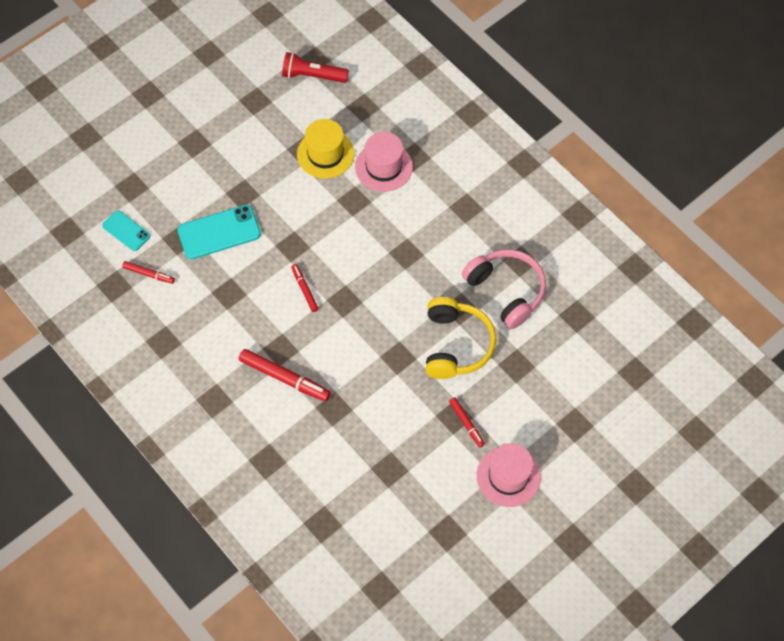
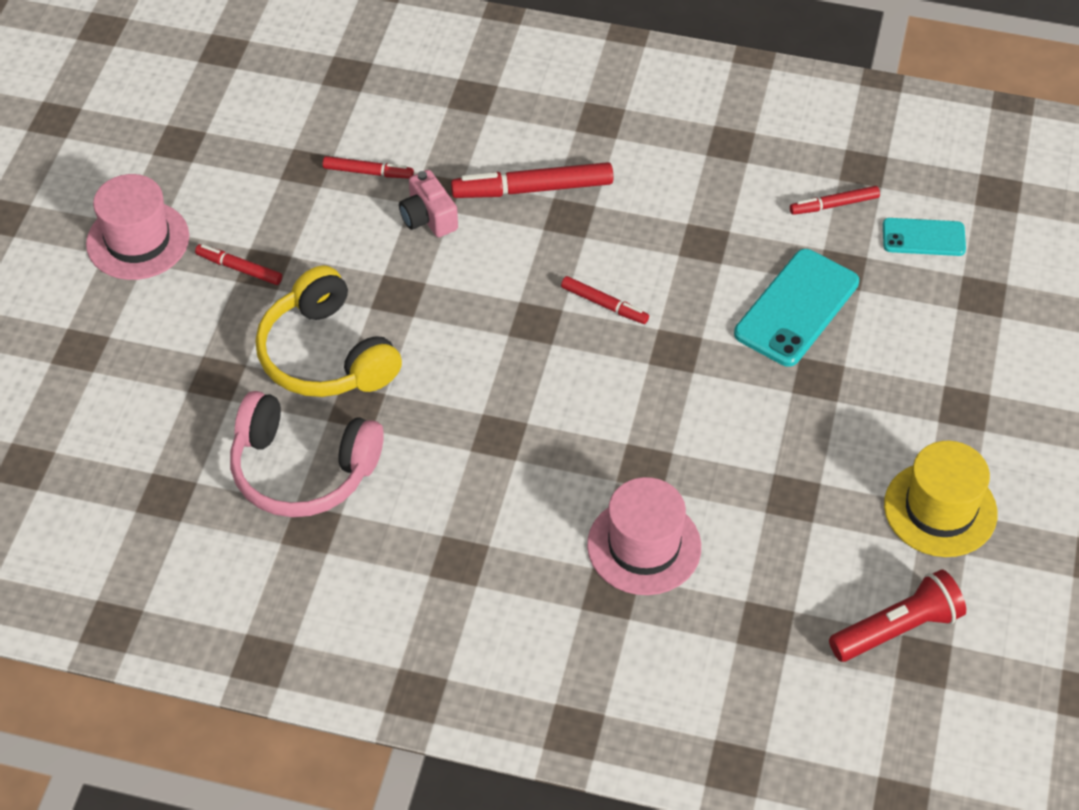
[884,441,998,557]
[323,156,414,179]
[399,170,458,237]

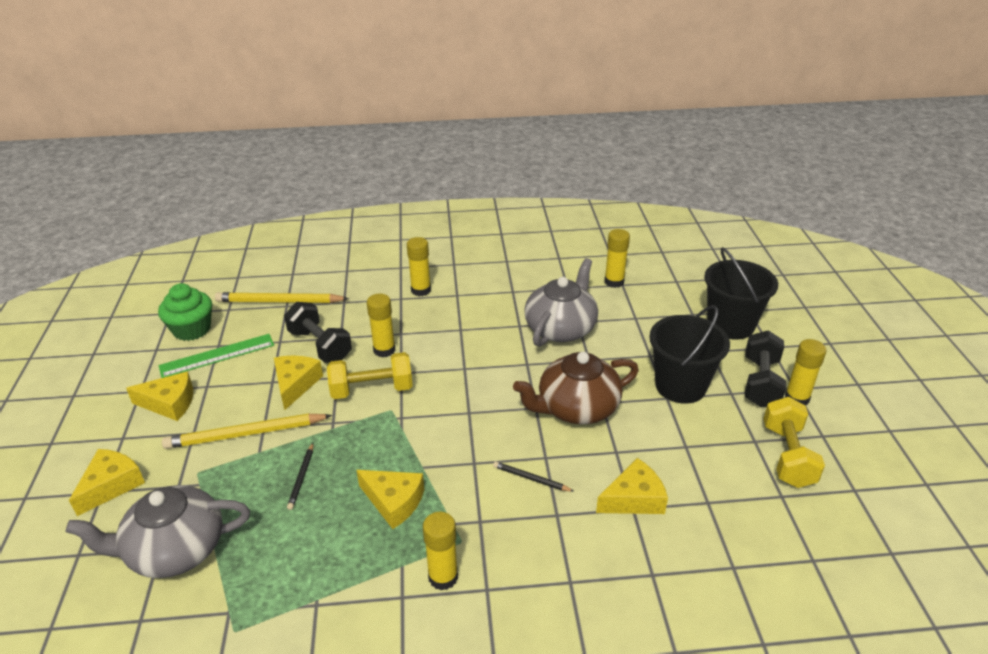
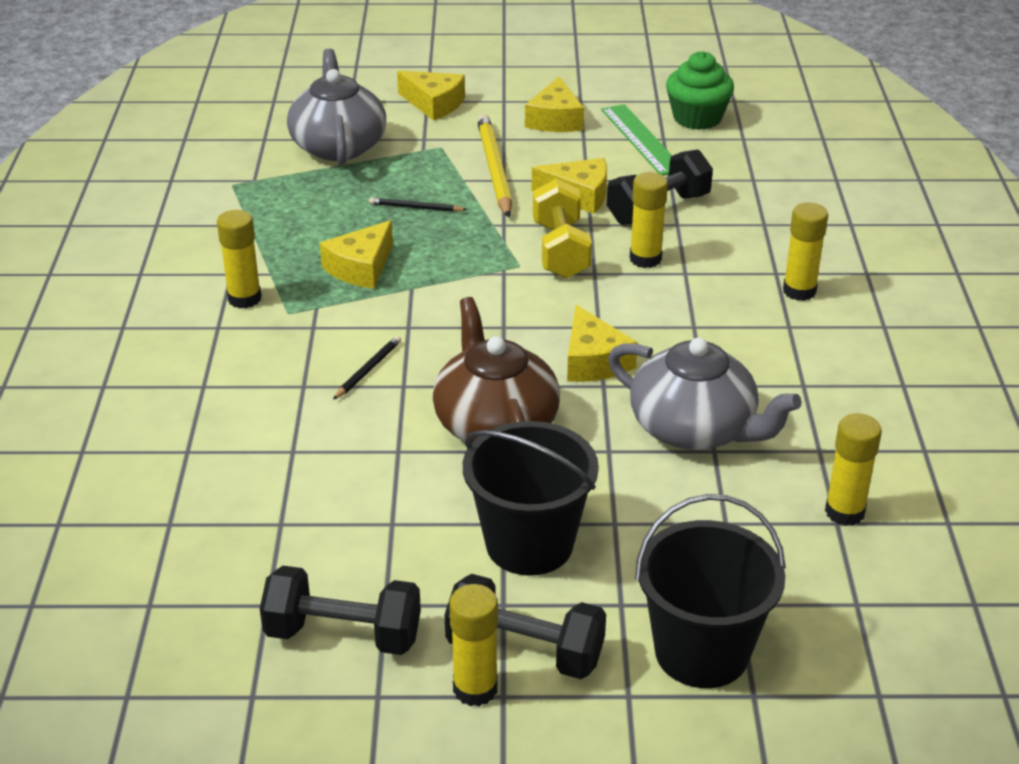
[215,292,349,303] (first image)
[260,566,421,655]
[567,305,638,382]

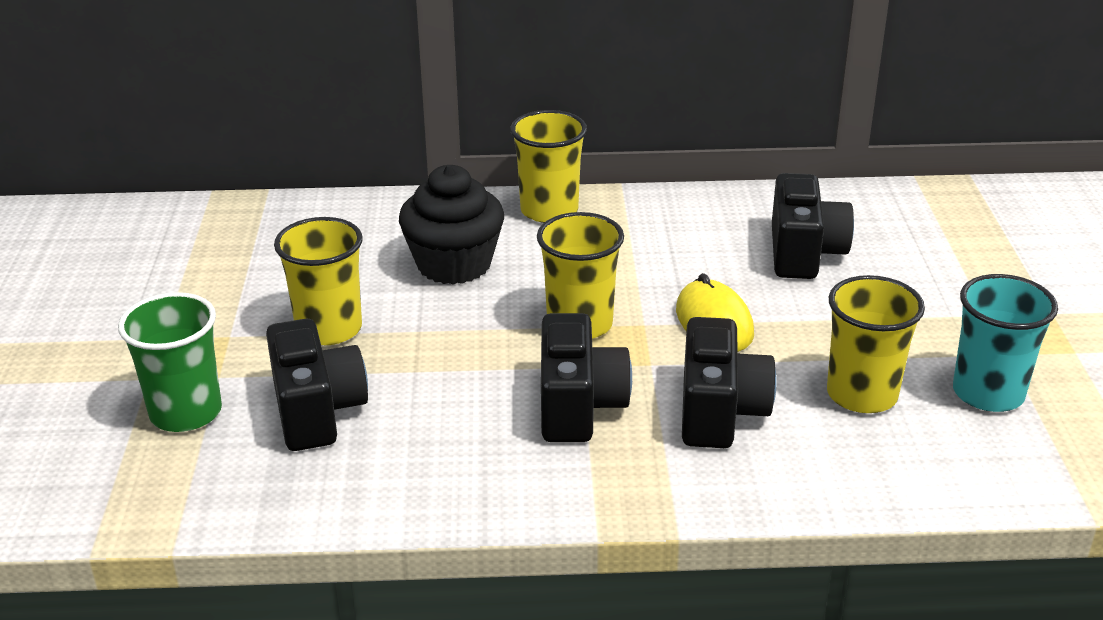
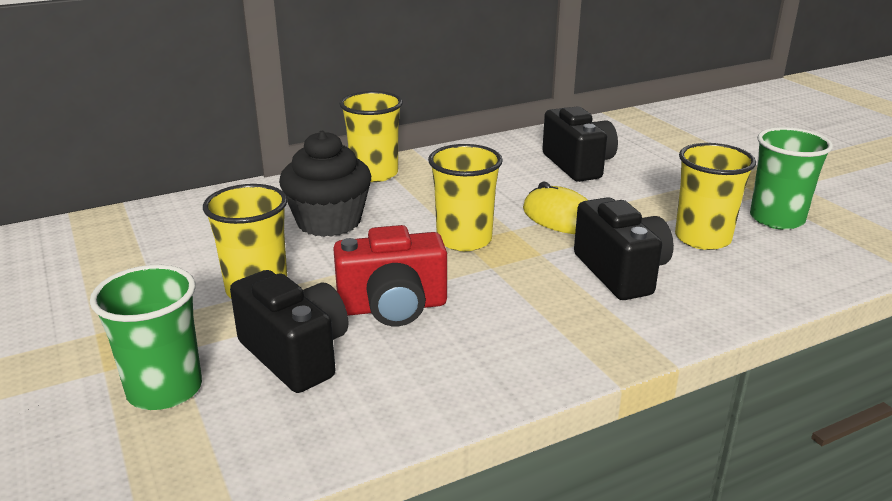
[750,127,833,230]
[541,313,632,442] (first image)
[333,225,447,326]

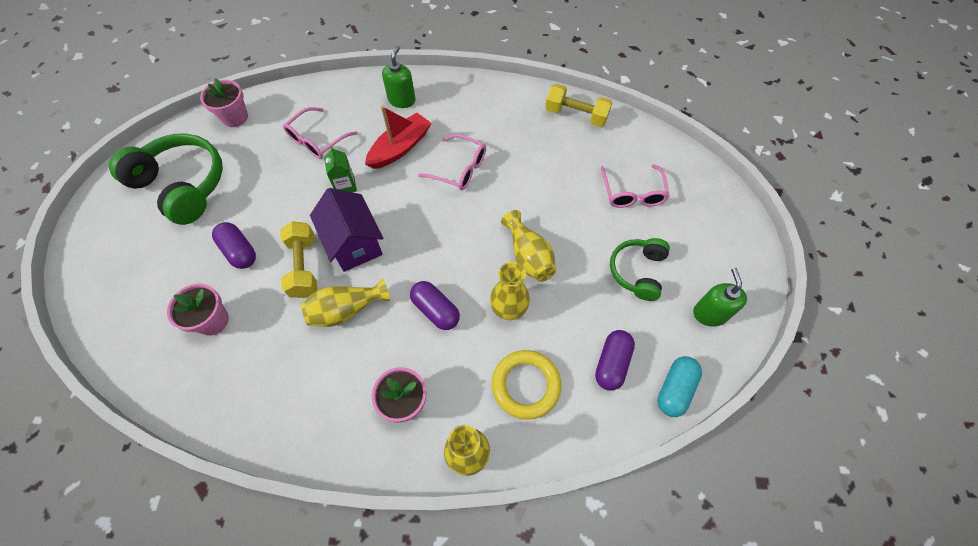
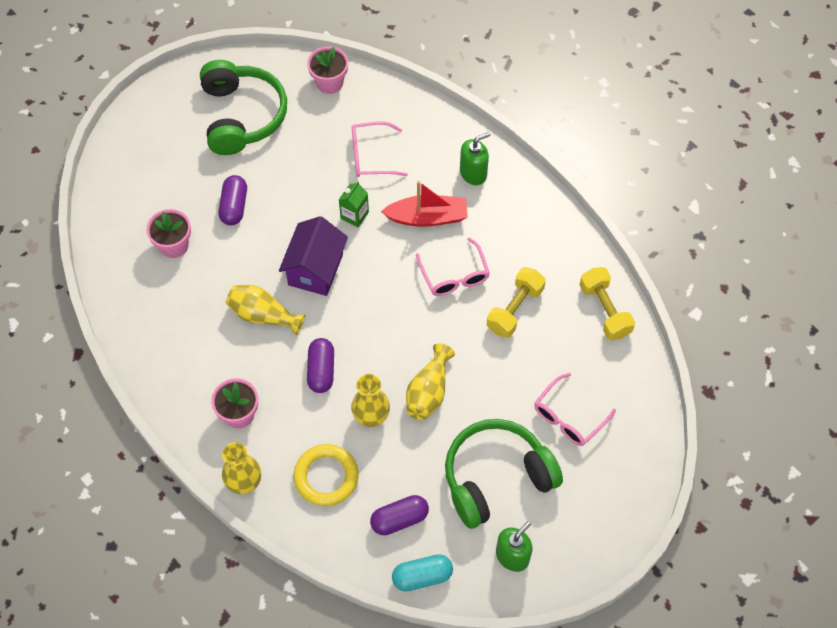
[487,267,546,338]
[445,419,563,529]

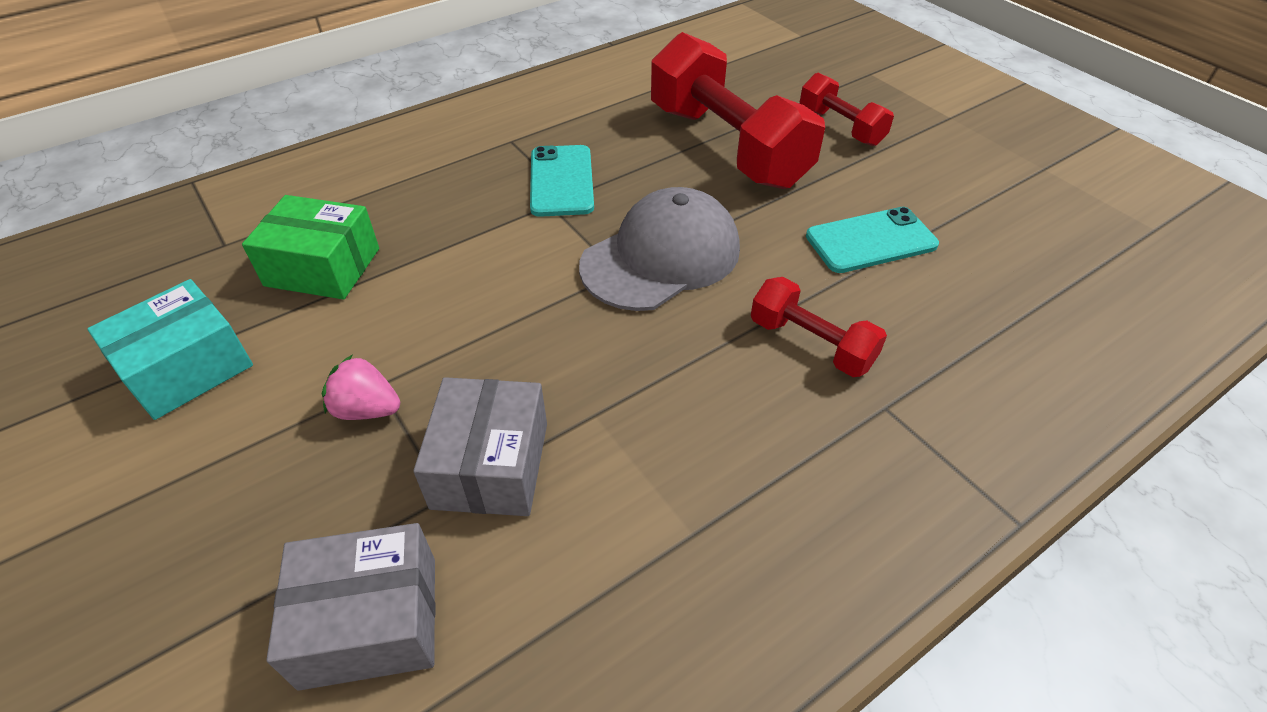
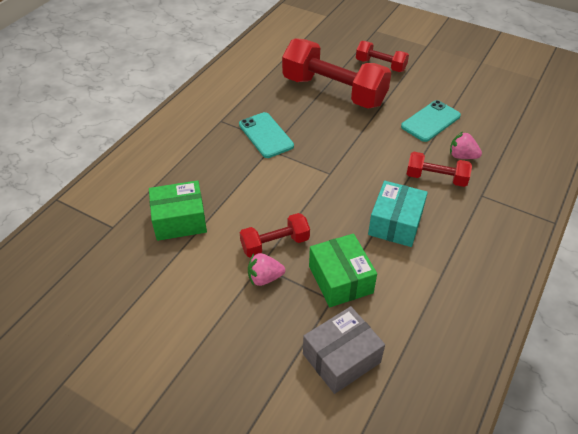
[579,187,740,311] (first image)
[368,181,428,247]
[309,233,377,307]
[450,132,482,159]
[240,213,310,258]

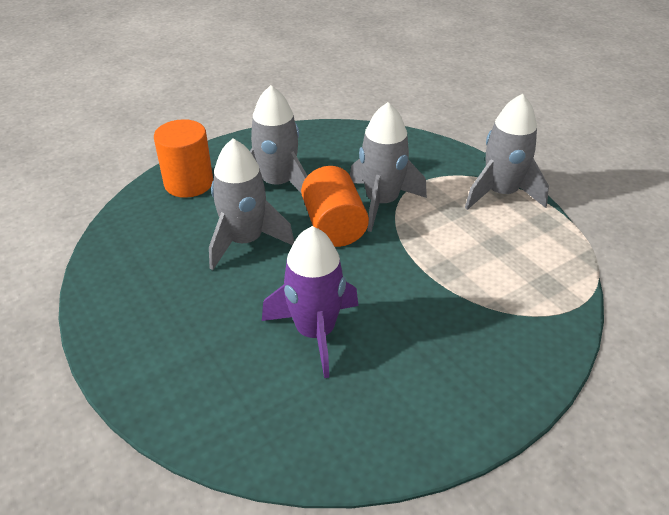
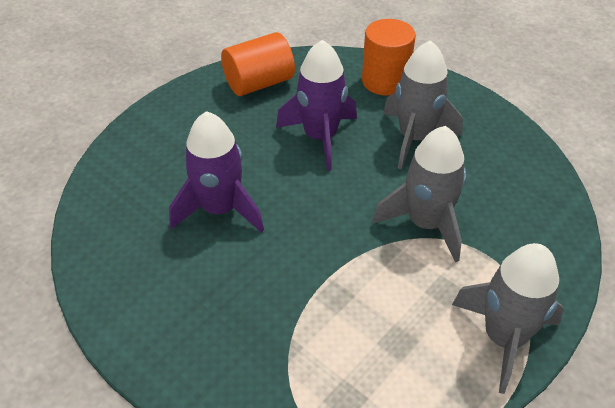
[276,40,357,171]
[221,32,295,96]

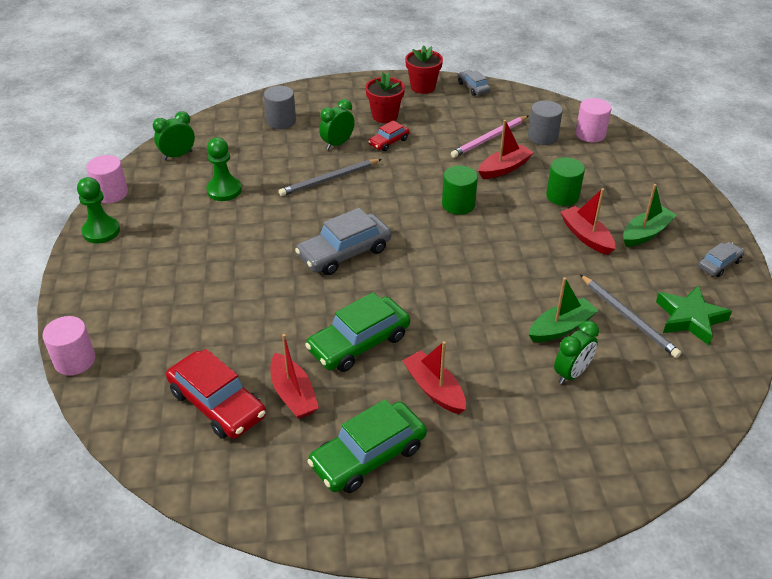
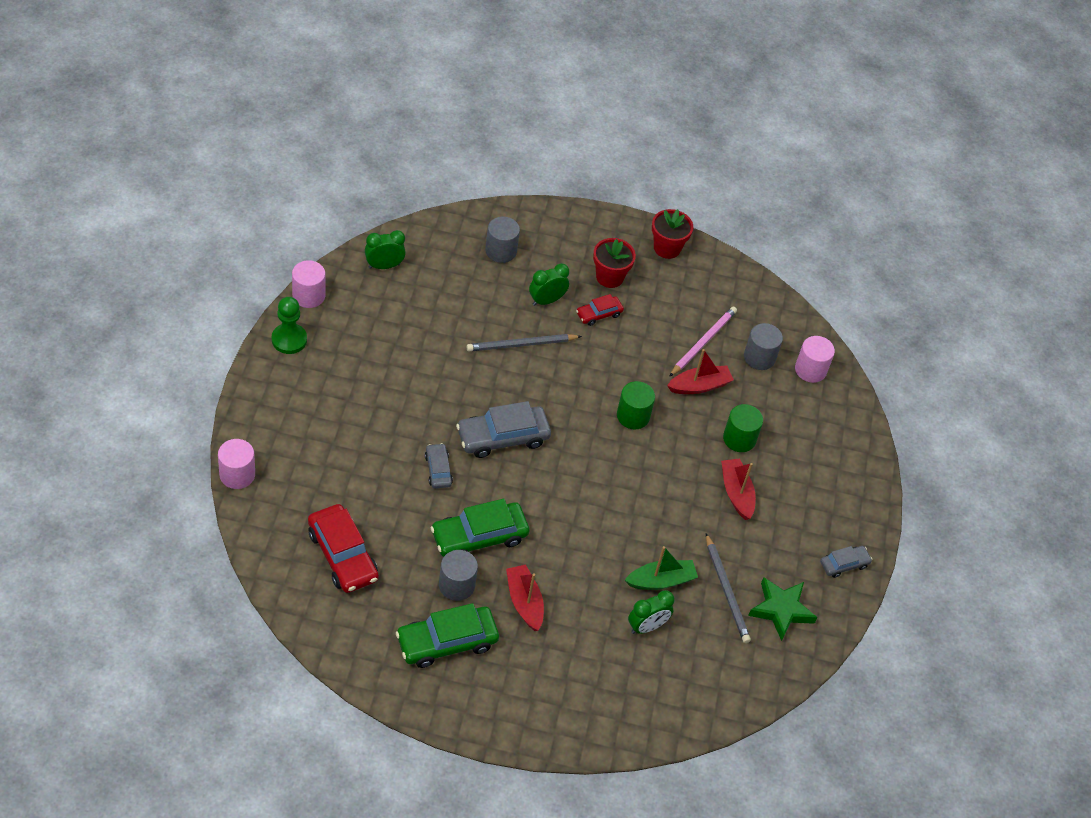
[425,443,453,489]
[669,306,737,377]
[206,137,242,201] (first image)
[623,184,677,247] (first image)
[271,334,319,419] (first image)
[439,550,478,601]

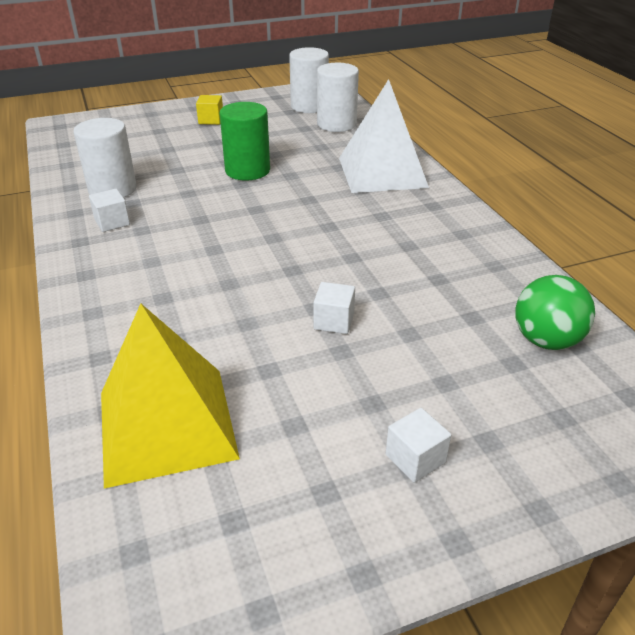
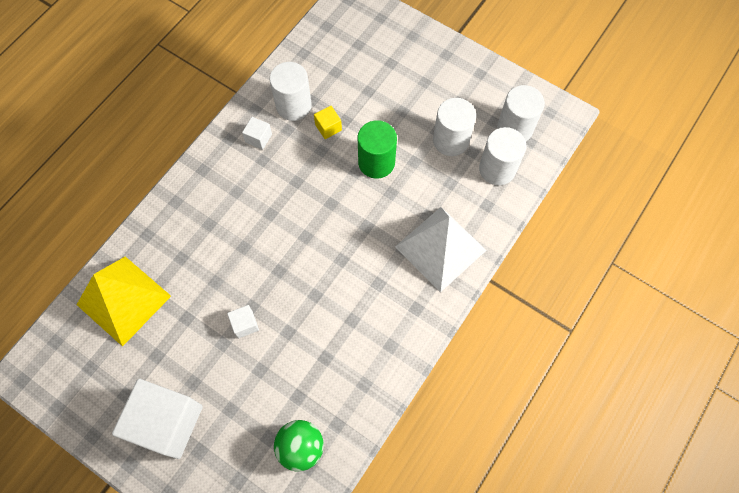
[314,106,342,139]
[112,379,203,459]
[433,98,476,156]

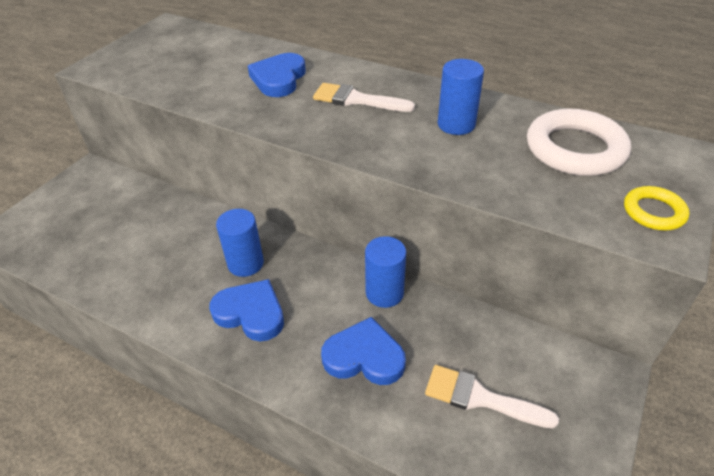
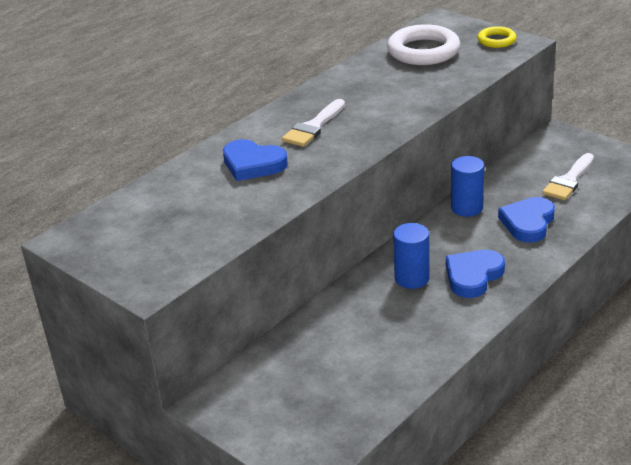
[438,59,484,135] (first image)

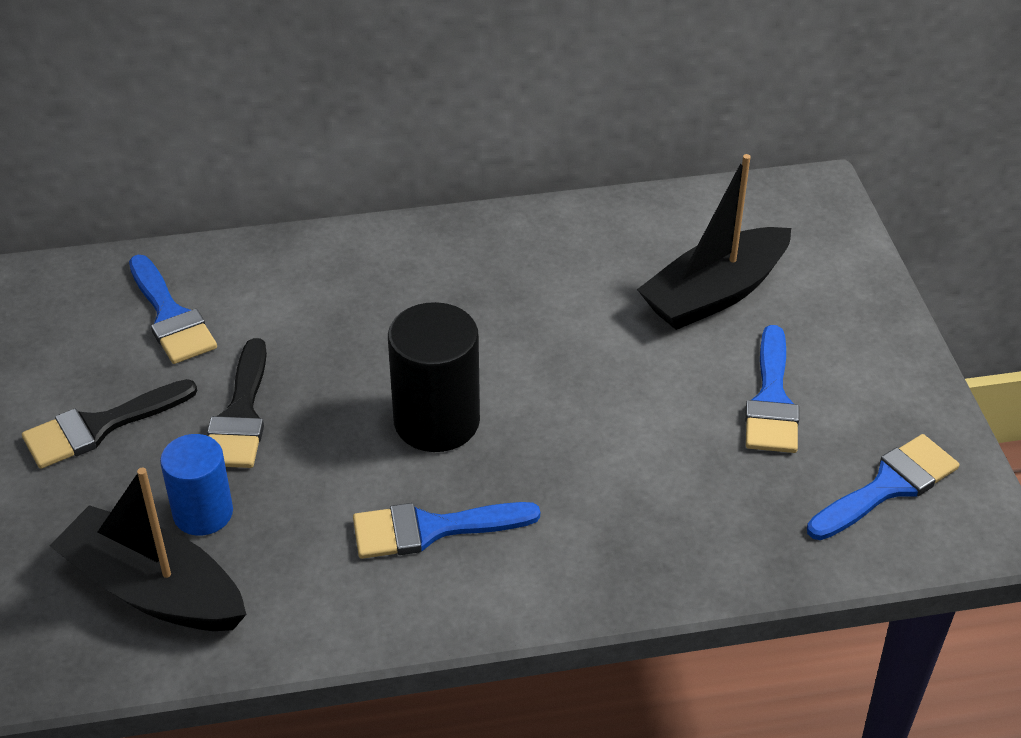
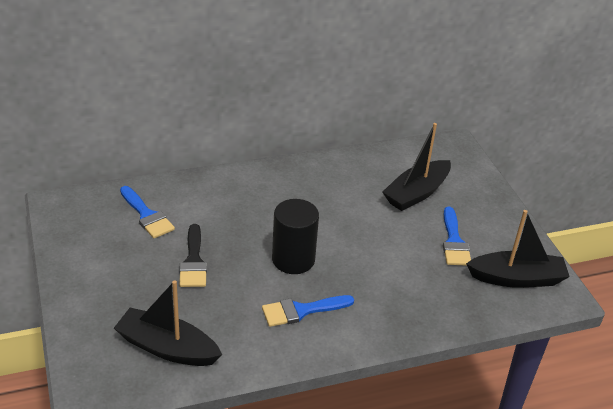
[22,379,197,469] (first image)
[160,434,233,536] (first image)
[466,210,570,288]

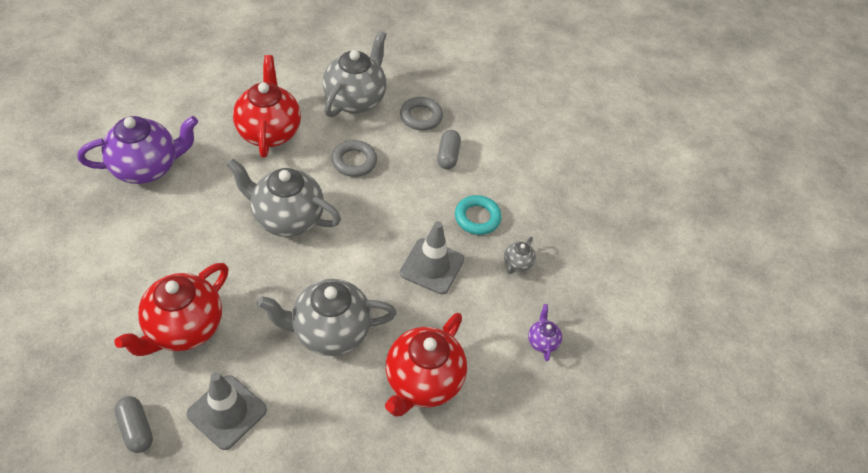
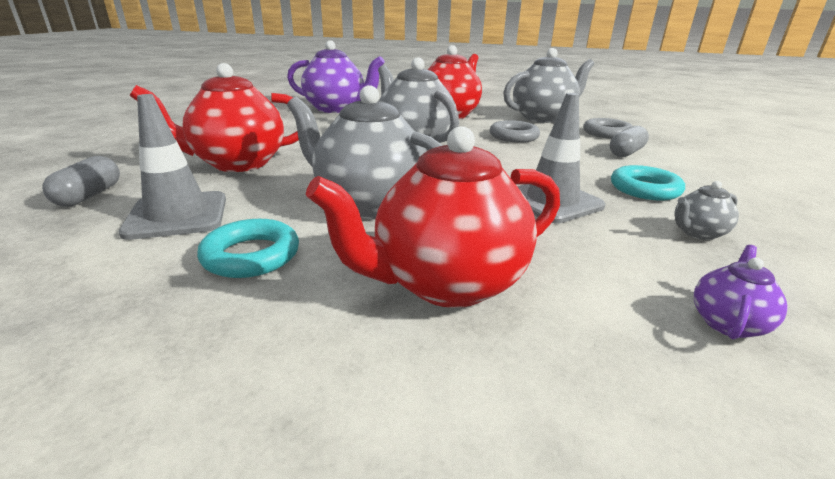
[197,219,299,278]

